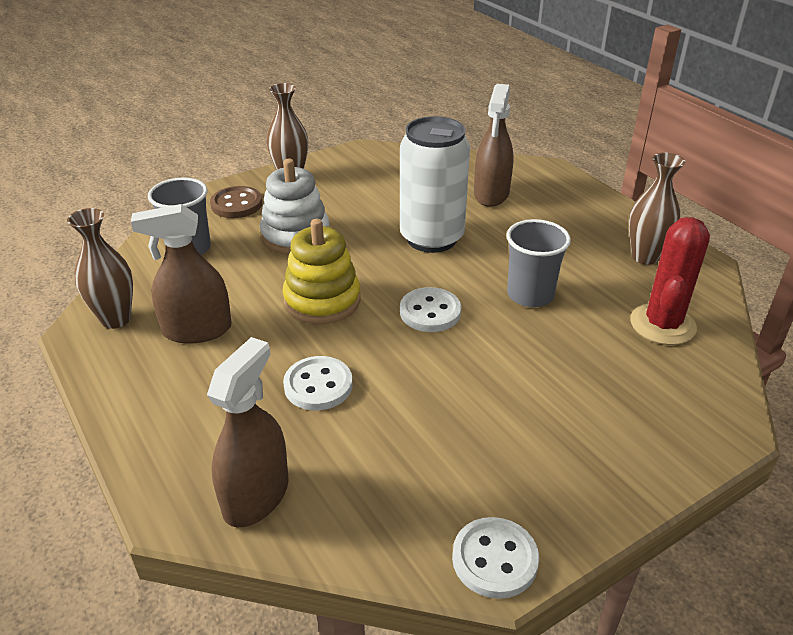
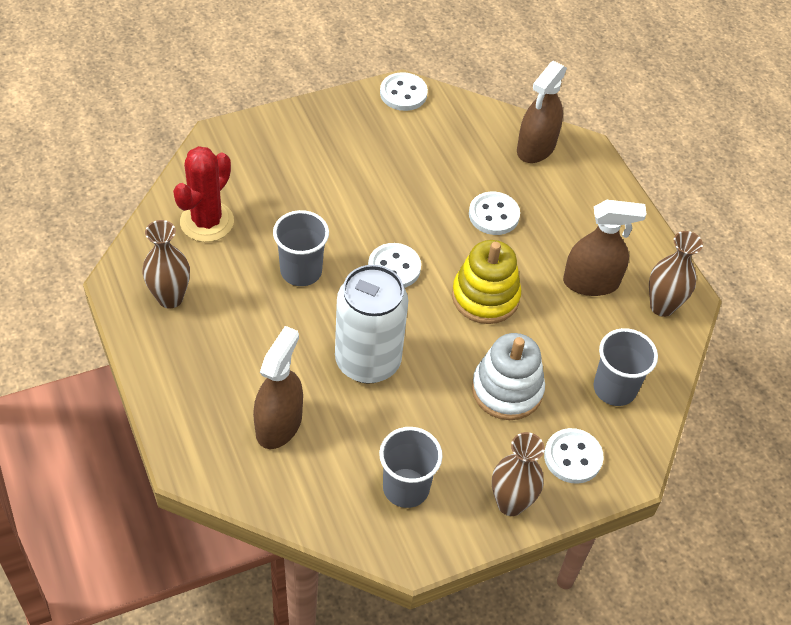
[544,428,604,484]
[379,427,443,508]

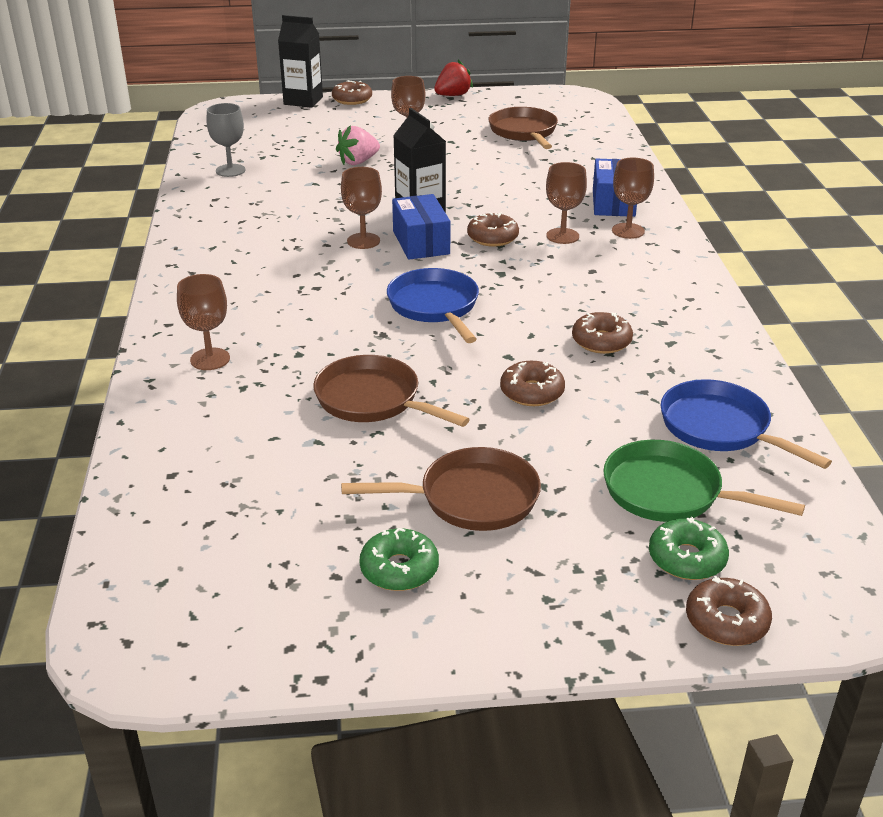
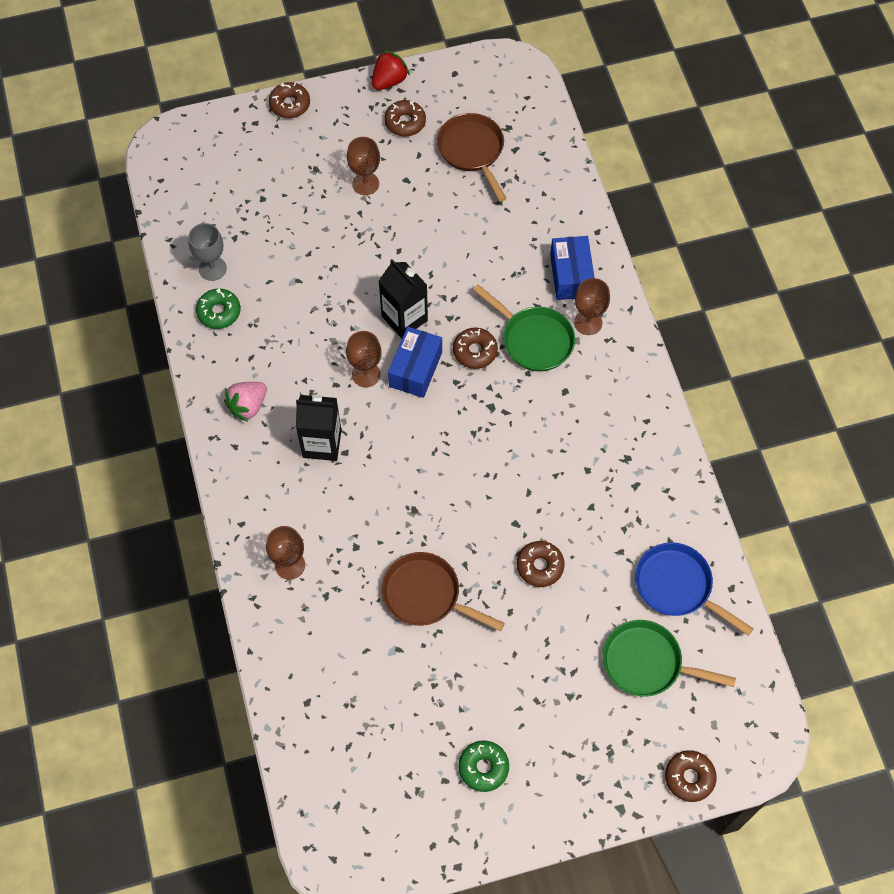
[296,395,342,461]
[224,382,267,422]
[473,284,575,371]
[388,327,442,398]
[387,268,479,343] (first image)
[384,100,426,137]
[341,447,541,531] (first image)
[196,288,241,329]

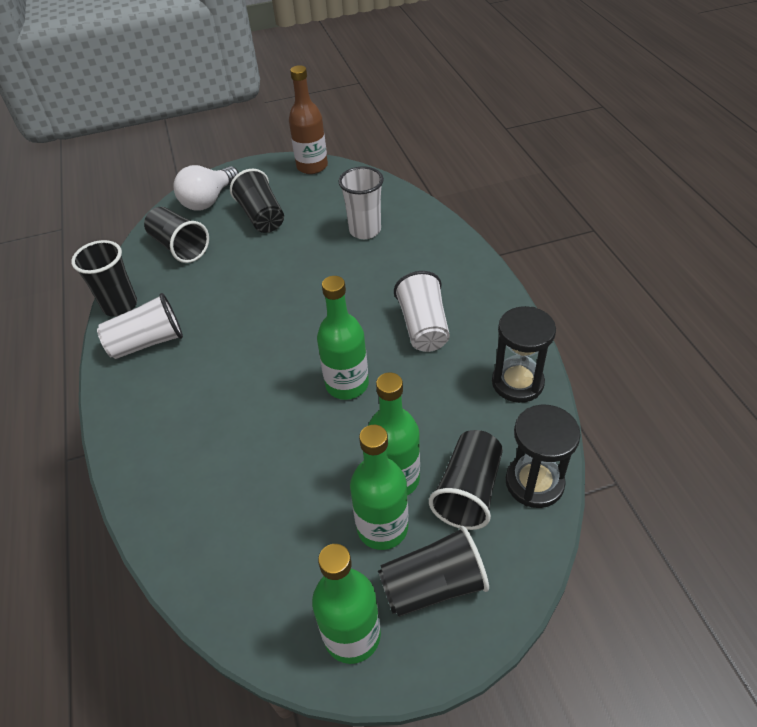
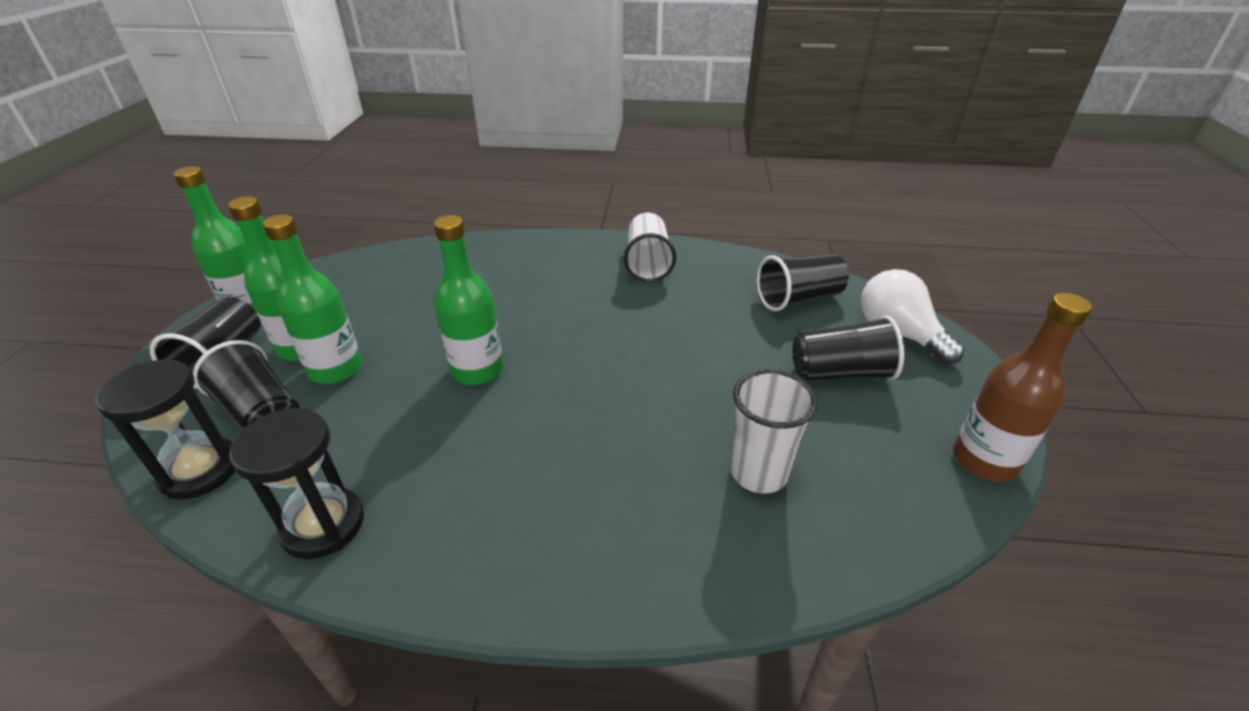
[71,240,137,317] (first image)
[394,271,450,352] (first image)

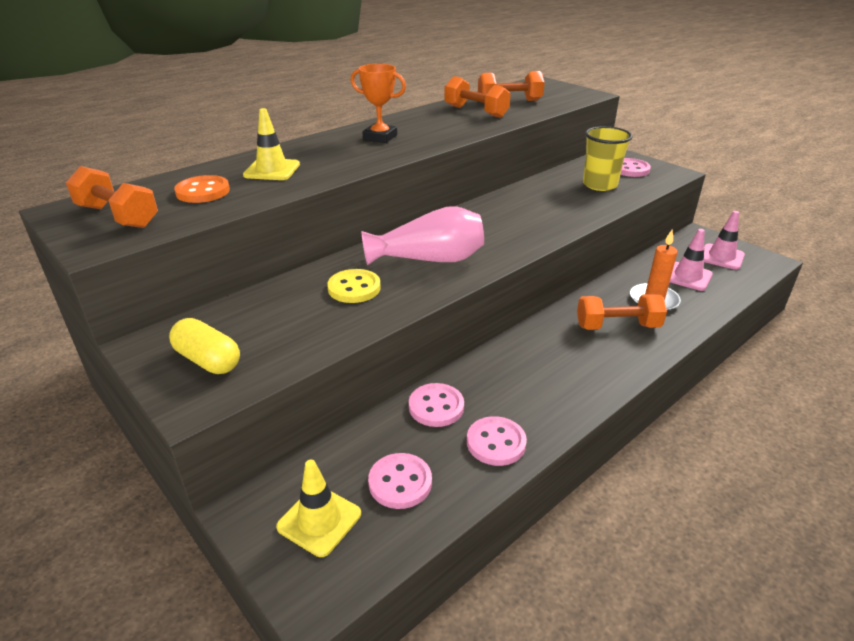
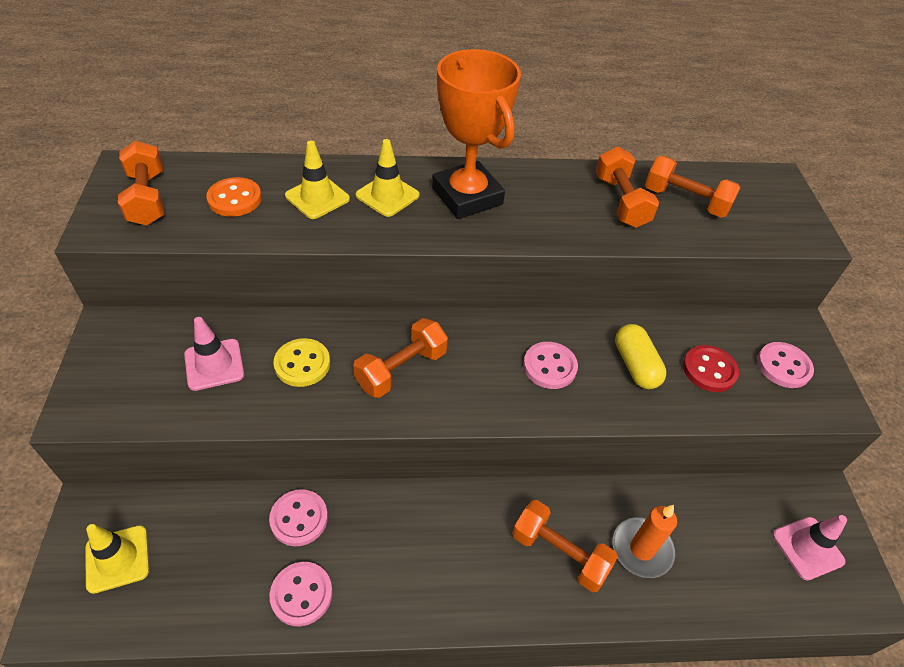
[432,49,521,219]
[683,345,739,392]
[353,318,448,398]
[184,317,244,391]
[615,324,666,389]
[523,342,578,389]
[356,139,420,217]

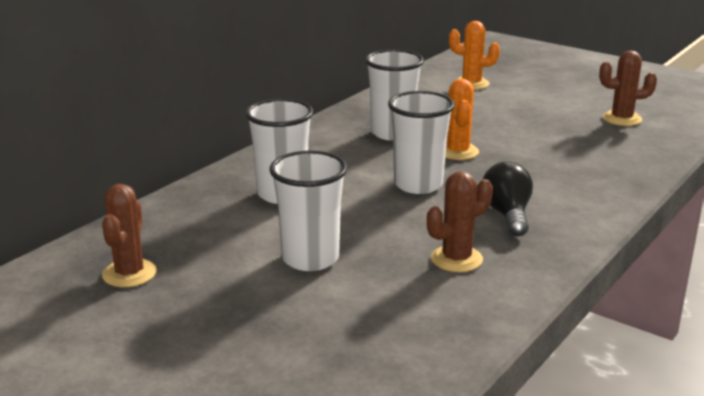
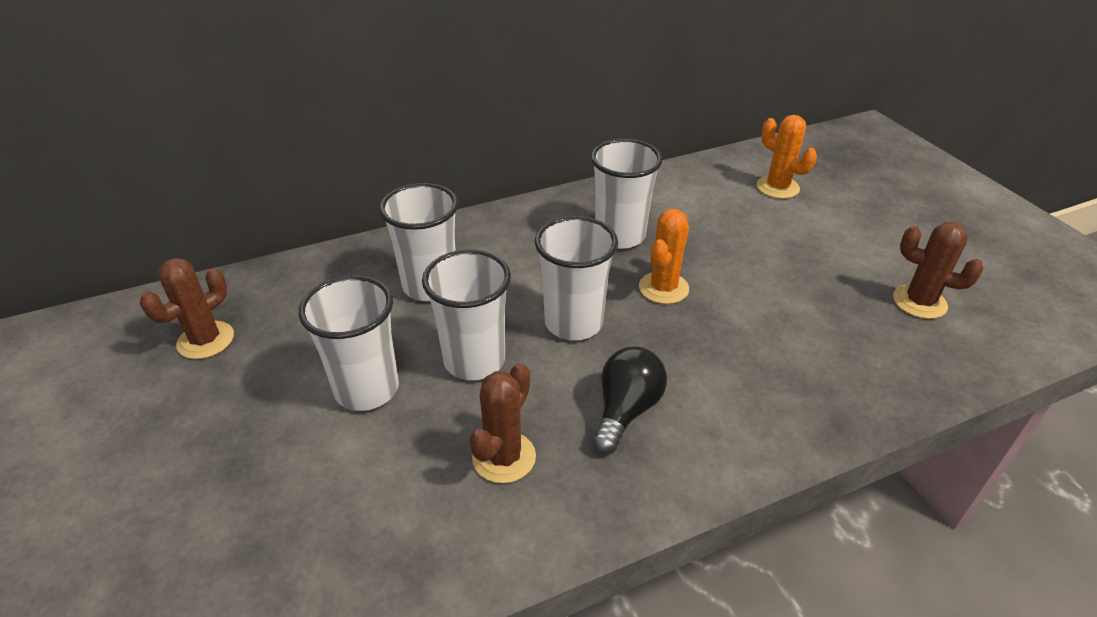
[469,363,536,483]
[422,250,511,380]

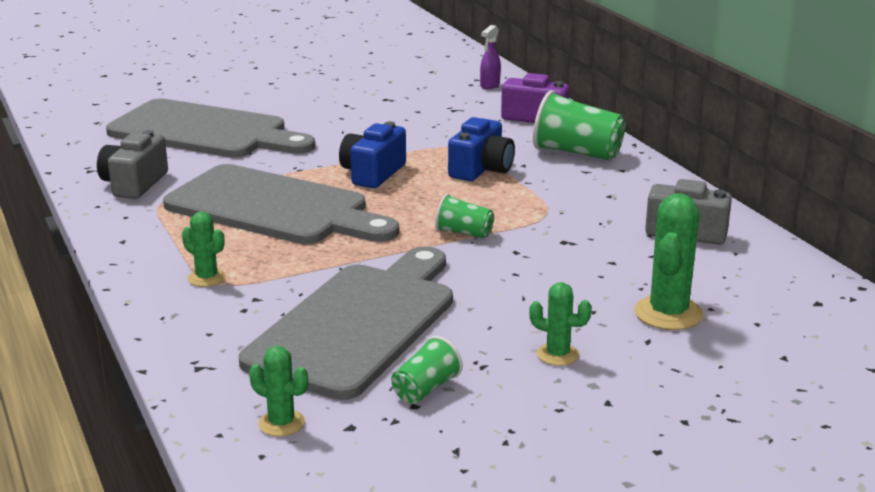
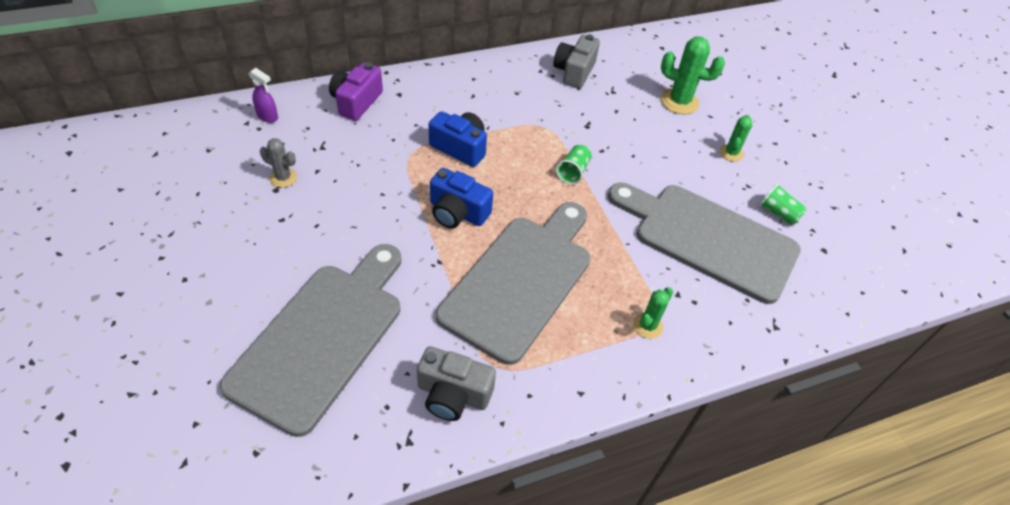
[533,90,626,161] (first image)
[249,346,308,437] (first image)
[260,138,297,187]

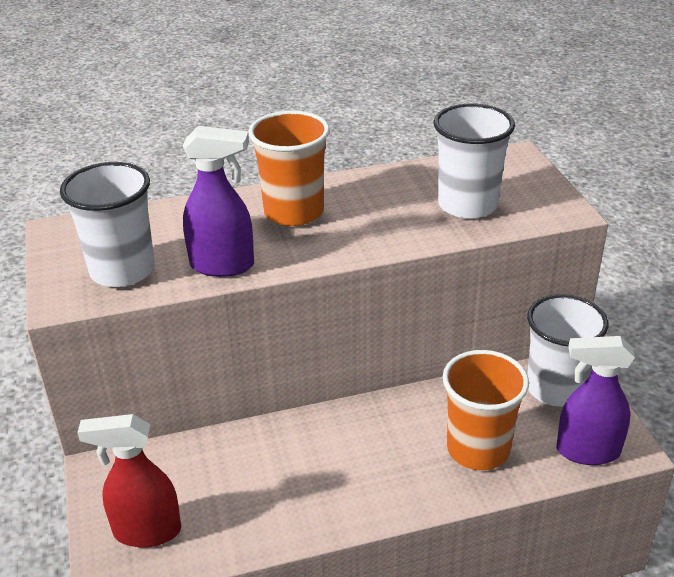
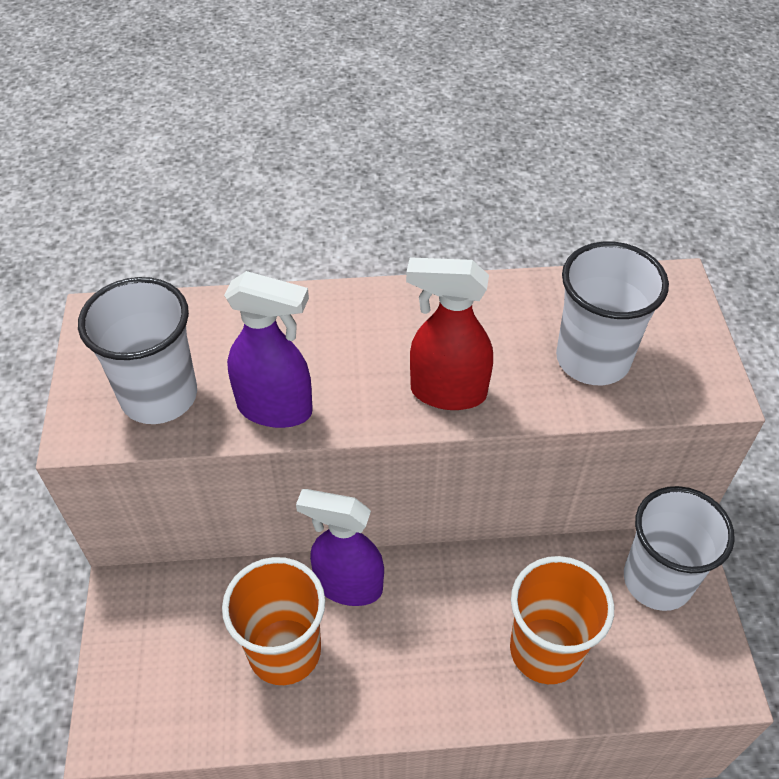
[222,557,325,685]
[296,489,384,606]
[406,257,493,410]

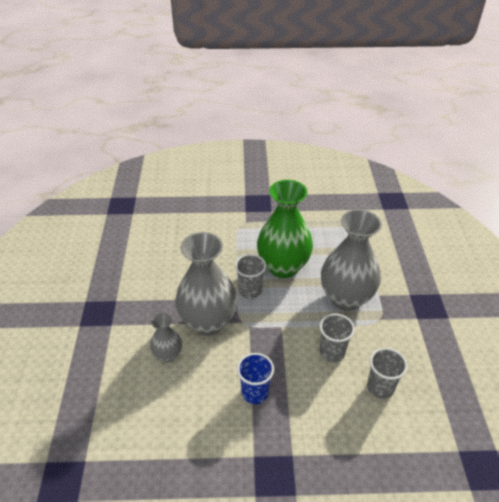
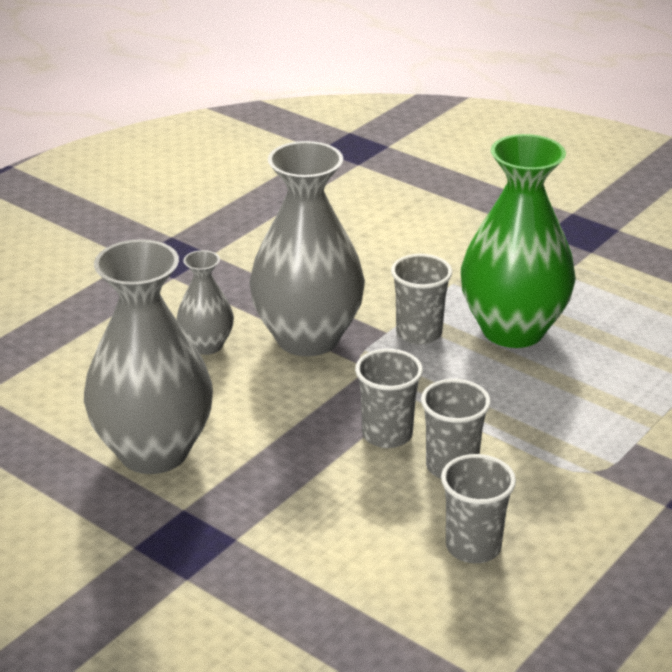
[84,239,213,474]
[237,353,274,404] (first image)
[355,349,423,448]

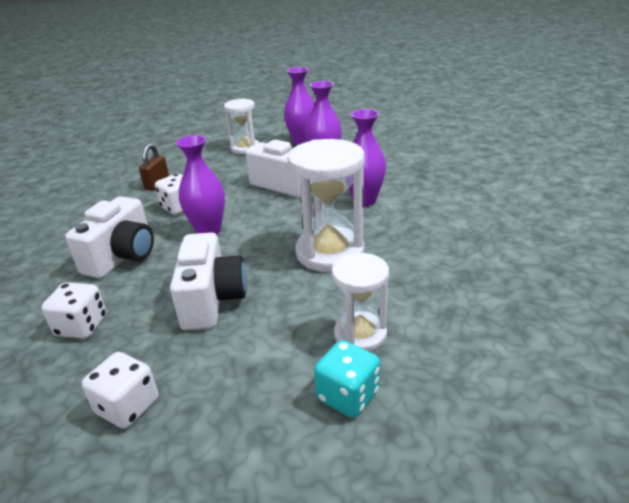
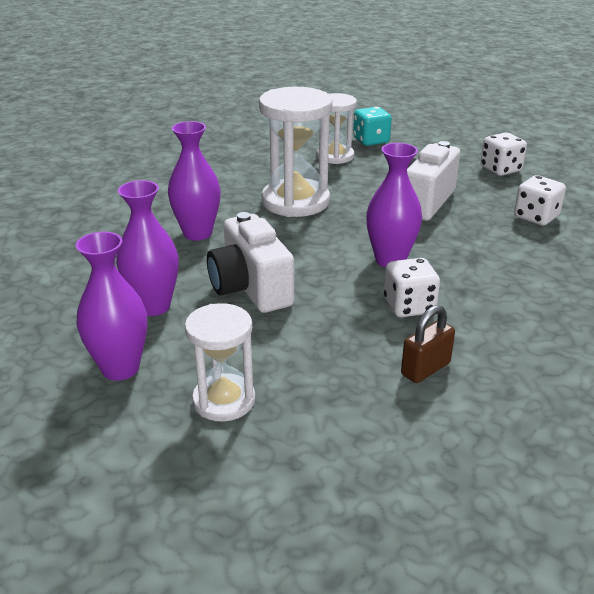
[65,196,154,278] (first image)

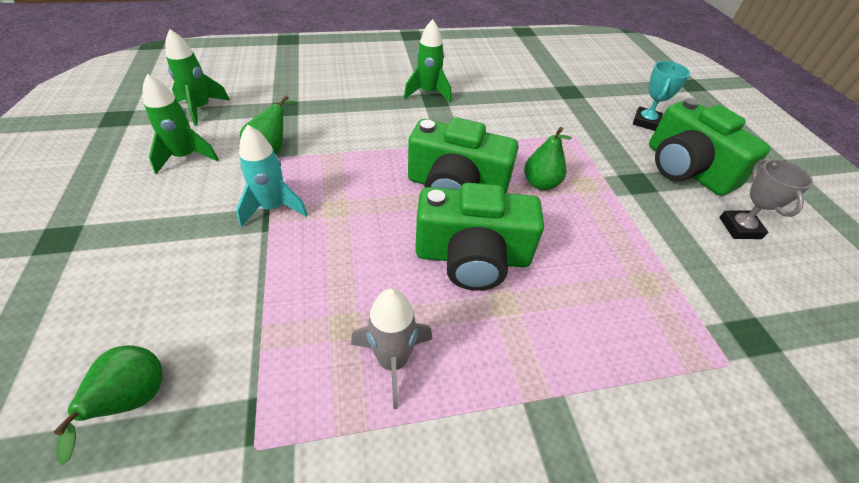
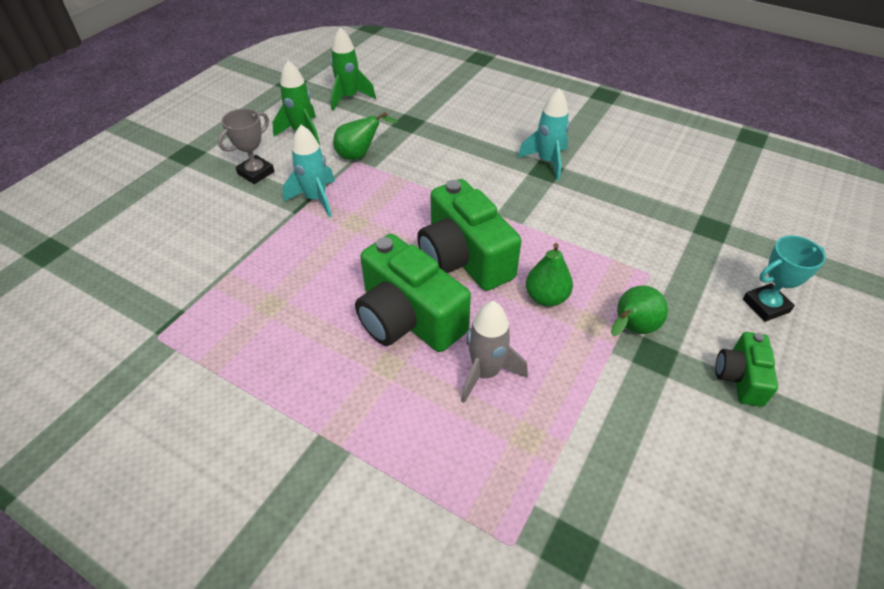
[518,88,570,181]
[715,332,778,407]
[218,108,274,184]
[461,301,528,403]
[611,286,668,336]

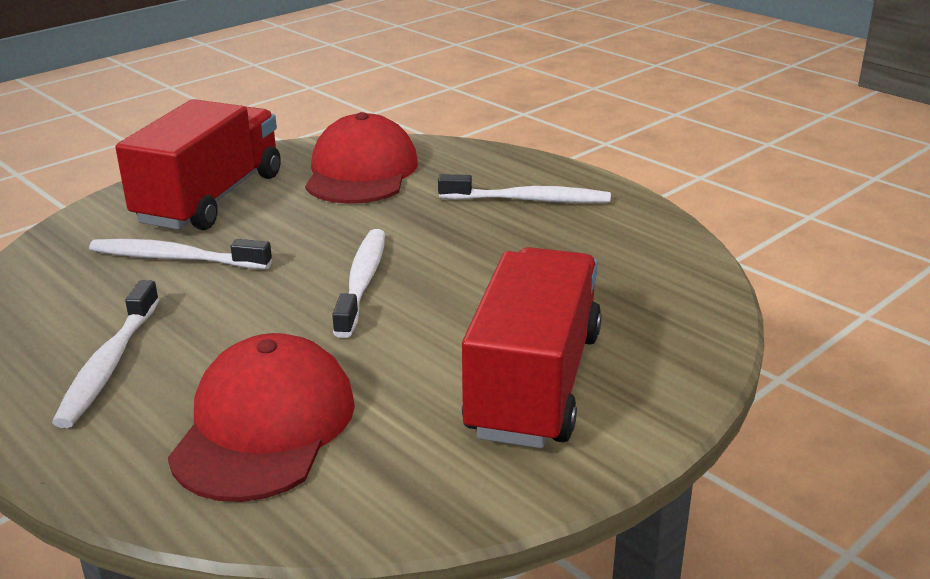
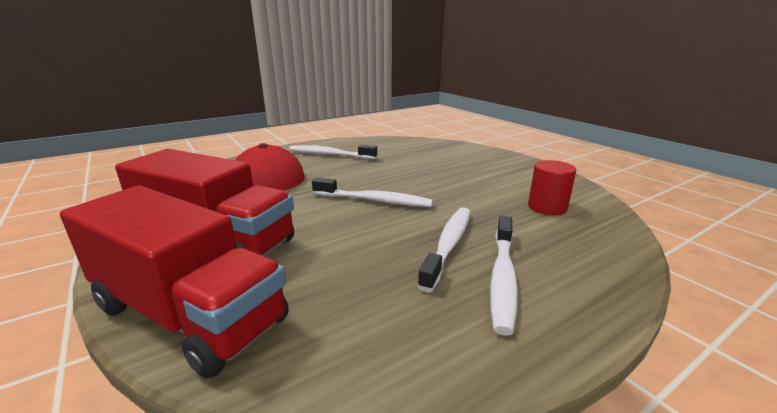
[60,185,289,378]
[528,160,576,215]
[417,207,470,292]

